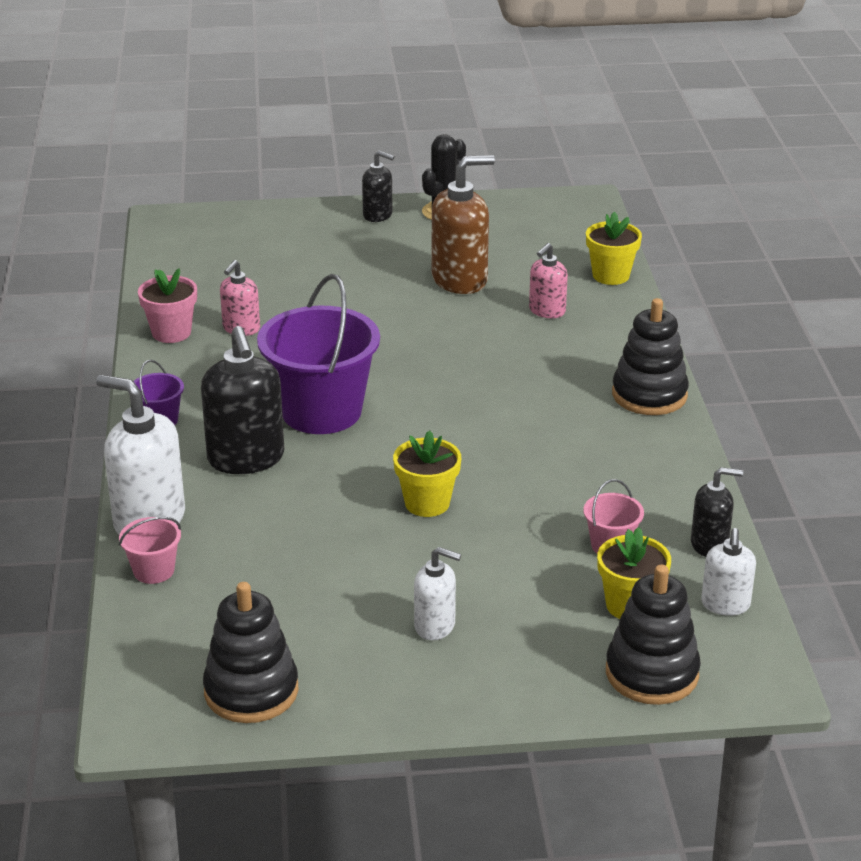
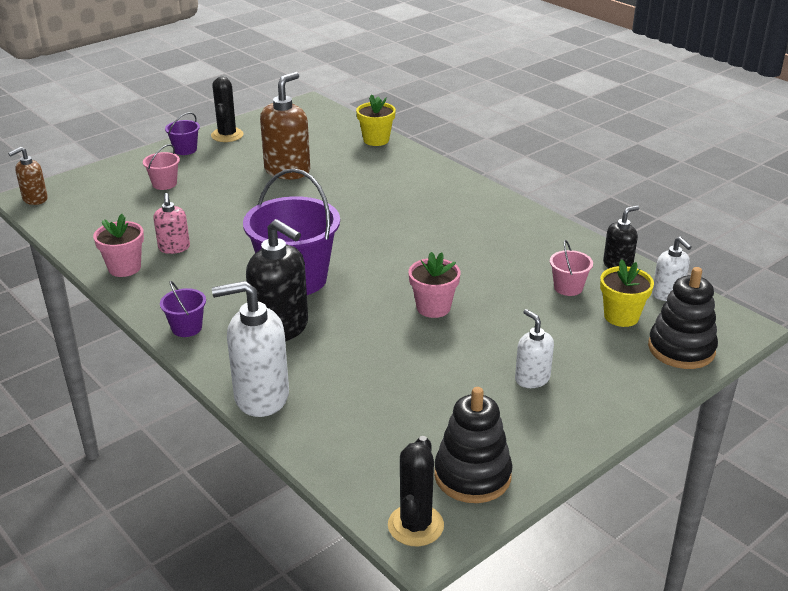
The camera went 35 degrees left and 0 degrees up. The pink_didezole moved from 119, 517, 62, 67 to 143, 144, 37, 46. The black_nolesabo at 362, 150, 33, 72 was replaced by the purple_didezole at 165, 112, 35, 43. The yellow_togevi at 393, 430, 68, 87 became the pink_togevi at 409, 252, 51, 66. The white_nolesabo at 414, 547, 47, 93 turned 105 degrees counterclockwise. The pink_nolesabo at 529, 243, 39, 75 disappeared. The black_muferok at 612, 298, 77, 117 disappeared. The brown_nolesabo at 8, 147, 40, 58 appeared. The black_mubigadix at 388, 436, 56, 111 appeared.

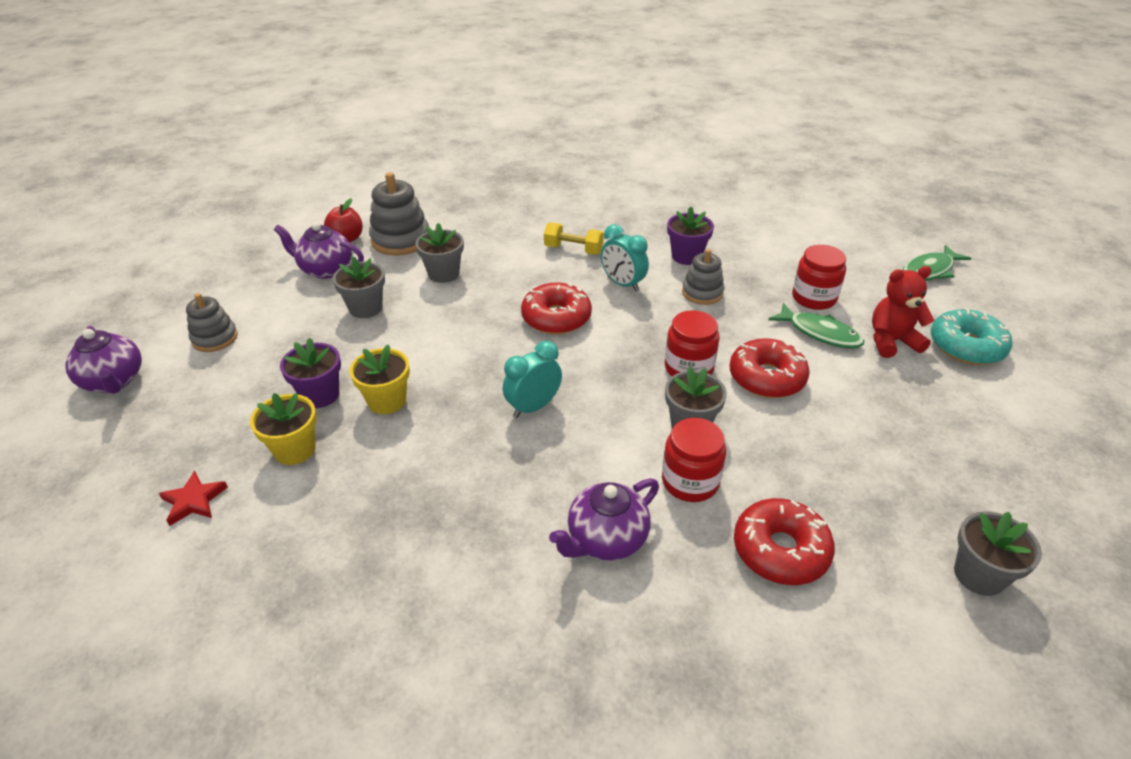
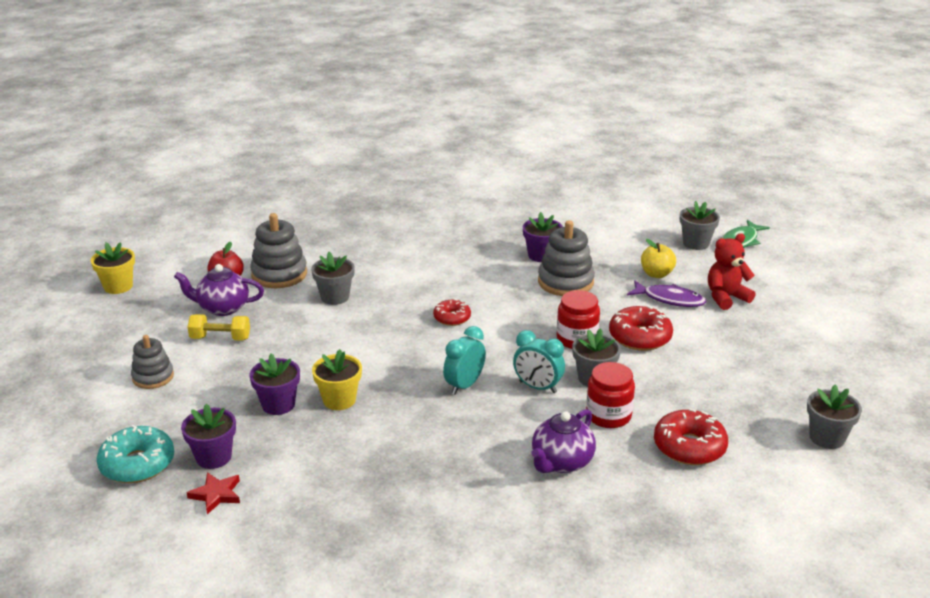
The camera went 15 degrees left and 10 degrees down. The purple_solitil at 65, 326, 77, 68 disappeared. The yellow_togevi moved from 250, 393, 67, 72 to 91, 242, 44, 52. The grey_togevi moved from 333, 256, 52, 62 to 680, 201, 40, 49. The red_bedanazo at 521, 282, 71, 52 changed to 0.61 times the size. The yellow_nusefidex moved from 544, 222, 60, 33 to 188, 314, 62, 27. The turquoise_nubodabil moved from 601, 224, 48, 68 to 513, 330, 52, 63. The grey_muferok at 682, 249, 42, 56 changed to 1.58 times the size. The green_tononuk at 768, 303, 96, 46 became the purple_tononuk at 627, 280, 79, 27. The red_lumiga at 792, 245, 54, 65 was replaced by the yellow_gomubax at 641, 239, 35, 39. The turquoise_bedanazo moved from 931, 307, 81, 58 to 97, 425, 77, 58. The purple_togevi at 181, 404, 55, 65 appeared.

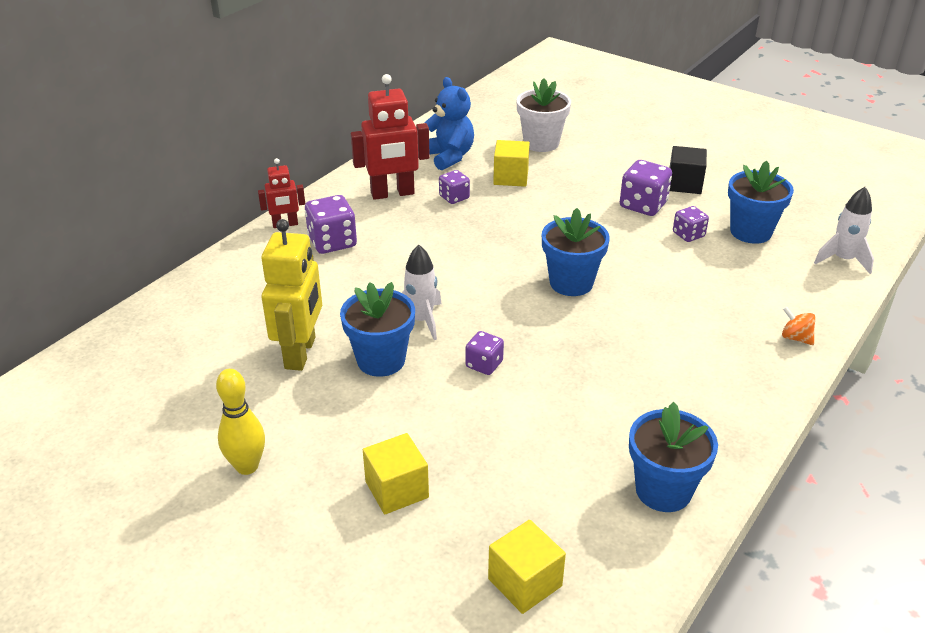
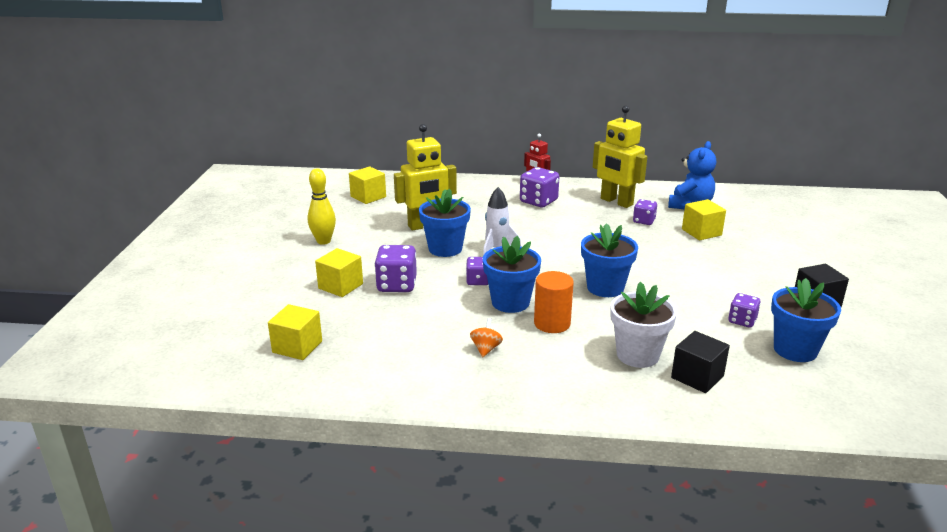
The camera went 60 degrees right and 10 degrees down. The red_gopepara at 351, 74, 79, 126 became the yellow_gopepara at 593, 105, 54, 103. The white_togevi moved from 516, 78, 55, 74 to 610, 282, 67, 86. The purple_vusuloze moved from 620, 160, 52, 56 to 375, 245, 42, 47. The blue_togevi moved from 629, 402, 89, 110 to 483, 236, 58, 77. The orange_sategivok moved from 782, 307, 34, 38 to 470, 318, 33, 39. The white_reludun at 814, 187, 60, 87 disappeared. The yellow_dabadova at 349, 166, 37, 38 appeared. The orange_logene at 534, 271, 40, 62 appeared. The black_dabadova at 671, 331, 59, 62 appeared.

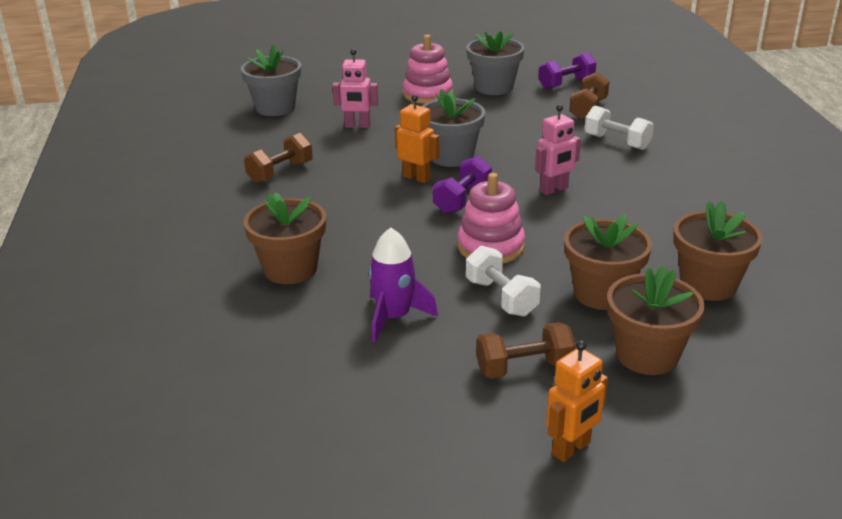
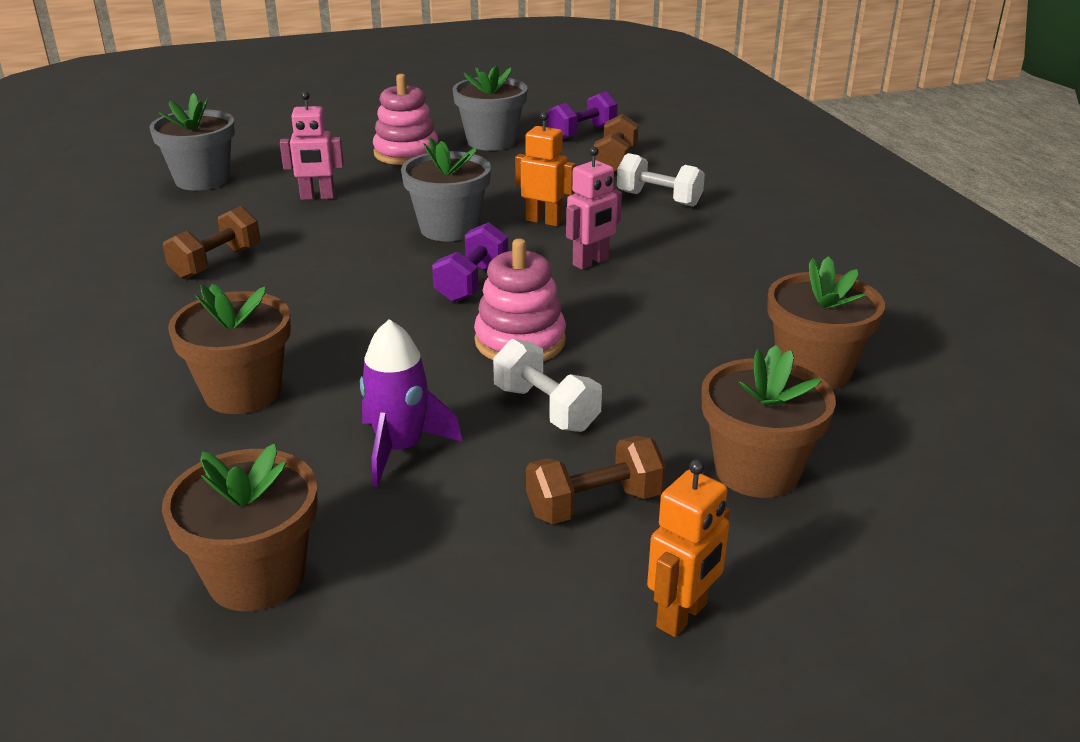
The camera went 10 degrees left and 0 degrees up. The orange_gopepara moved from 395, 95, 45, 88 to 515, 112, 61, 114. The brown_togevi moved from 564, 215, 88, 95 to 162, 444, 156, 167.

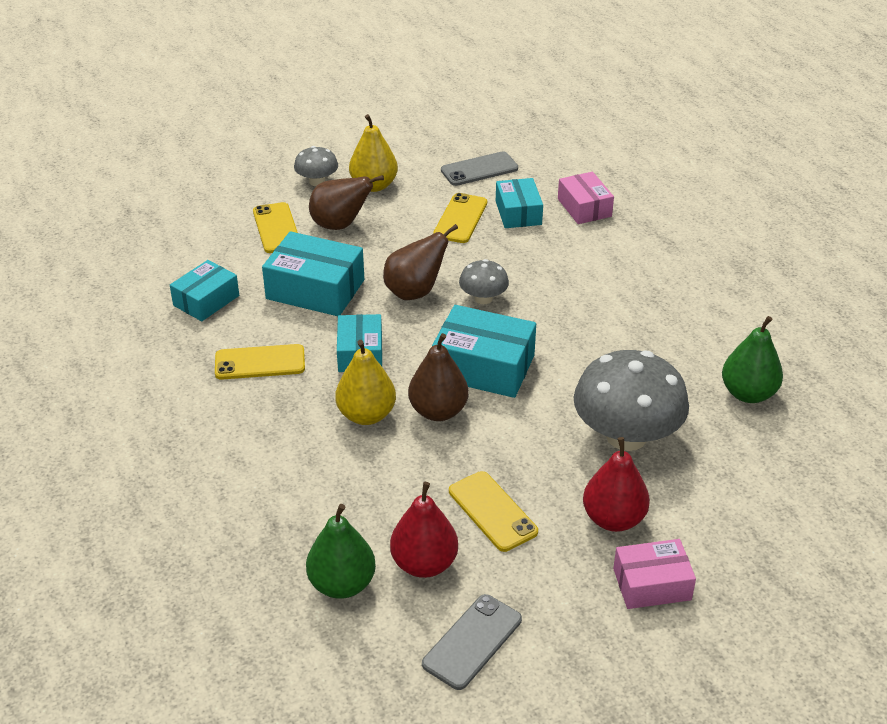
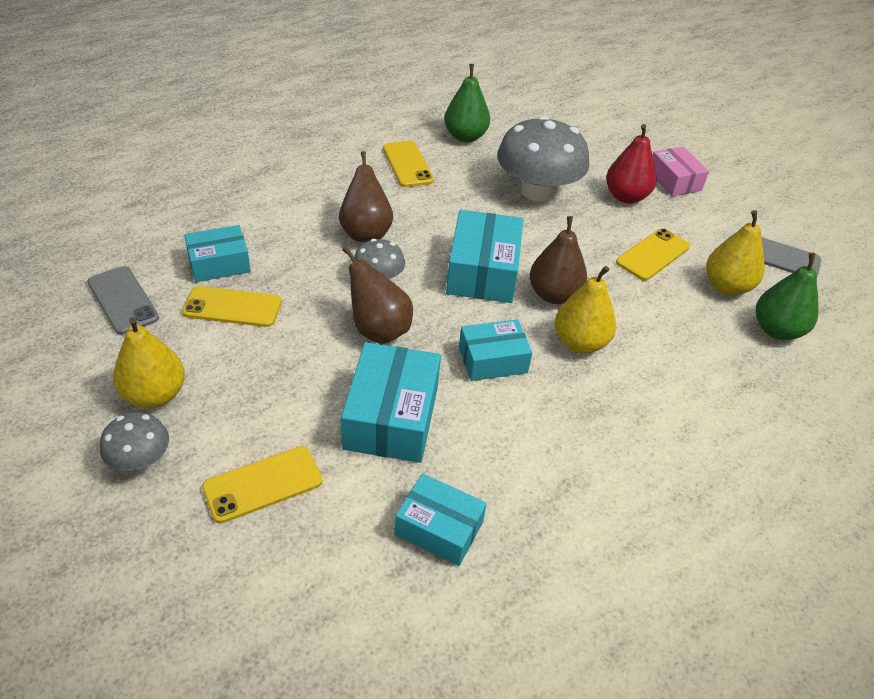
The camera went 105 degrees left and 5 degrees up. The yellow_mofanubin moved from 215, 344, 90, 36 to 383, 141, 51, 46. The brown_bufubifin moved from 309, 175, 75, 55 to 339, 151, 54, 91. The red_bufubifin at 390, 482, 68, 96 became the yellow_bufubifin at 706, 210, 58, 85. The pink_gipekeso at 558, 172, 56, 52 disappeared.

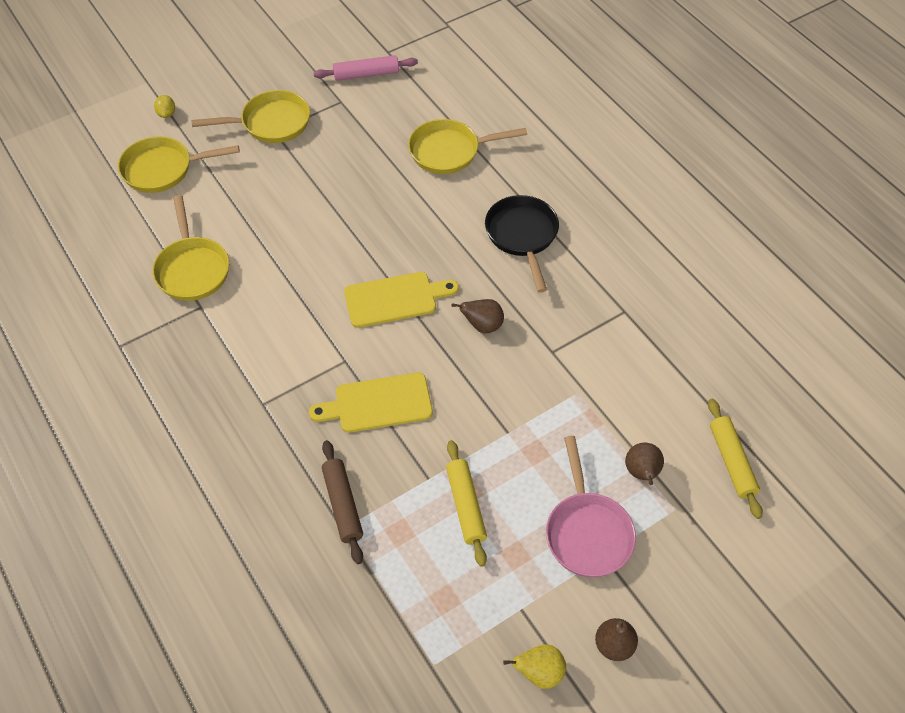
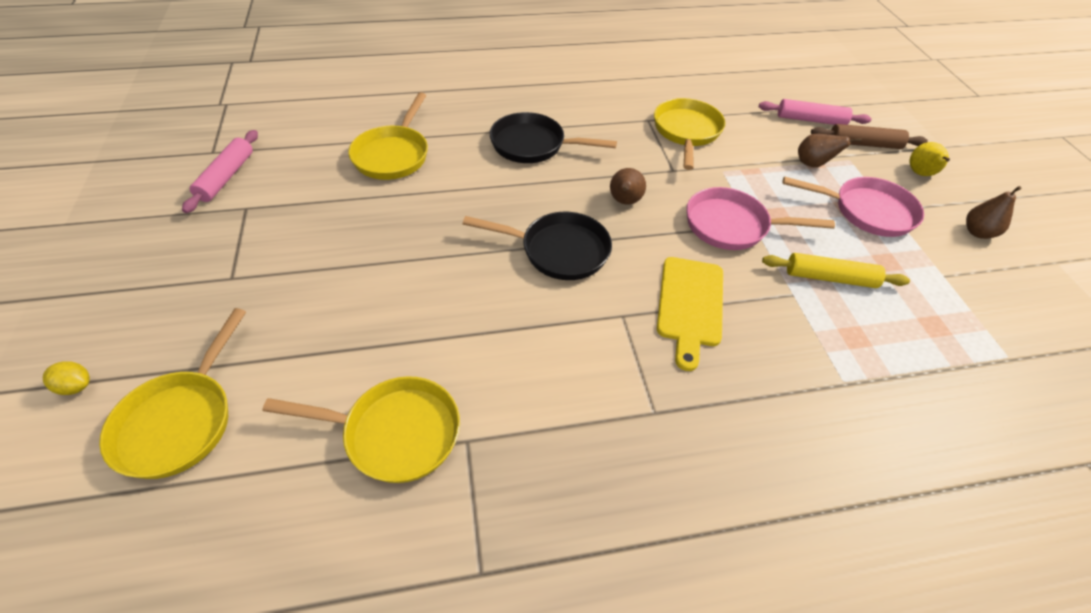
The camera went 70 degrees left and 5 degrees down. The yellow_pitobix moved from 191, 90, 119, 53 to 654, 98, 71, 72. The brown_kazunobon moved from 322, 440, 41, 124 to 811, 124, 117, 25. The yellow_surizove at 344, 272, 115, 56 was replaced by the black_pitobix at 463, 212, 149, 68. The yellow_bufubifin moved from 503, 644, 63, 45 to 910, 142, 40, 34. The yellow_kazunobon at 708, 399, 55, 120 became the pink_kazunobon at 759, 99, 113, 26. The pink_pitobix at 686, 187, 149, 63 appeared.

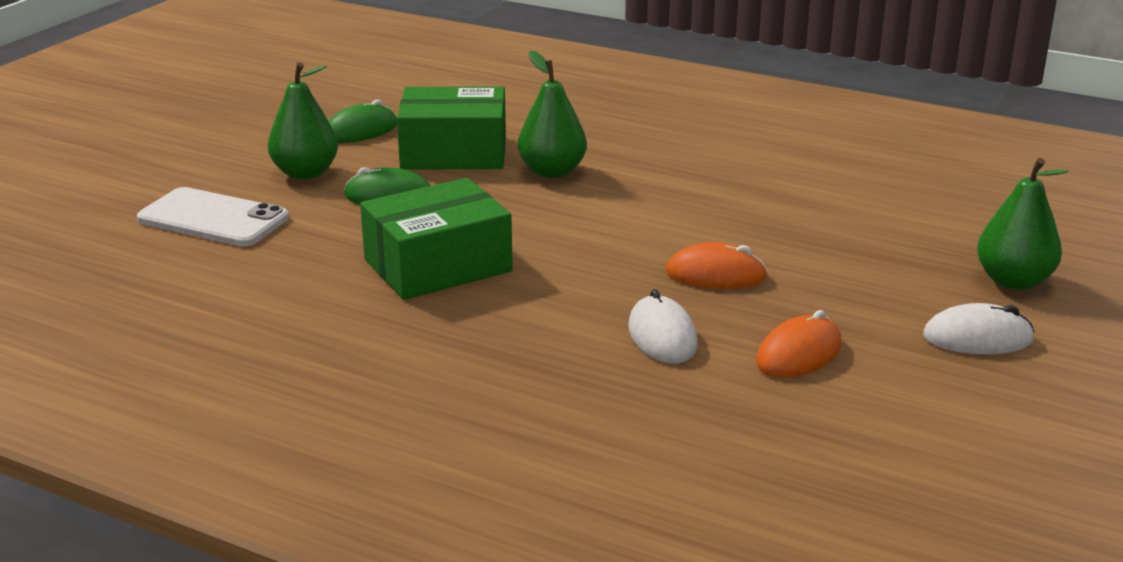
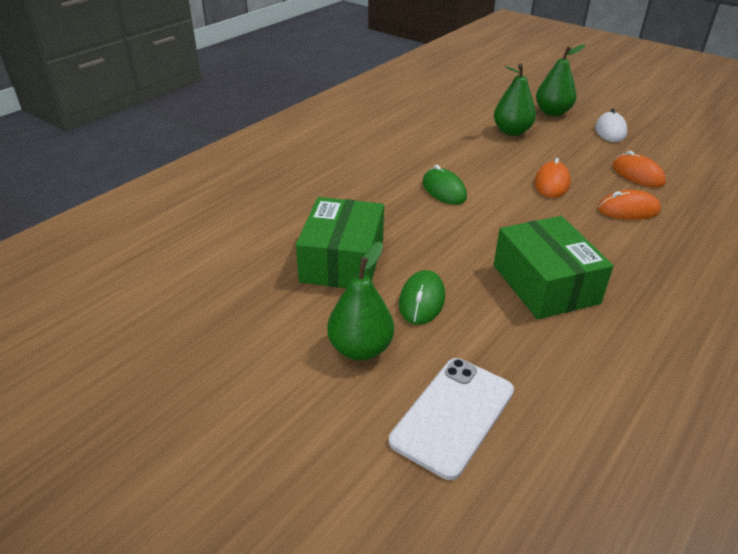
The camera went 80 degrees left and 10 degrees up. The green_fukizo moved from 329, 100, 68, 43 to 423, 165, 44, 40. The green_bufubifin moved from 518, 50, 69, 128 to 494, 64, 42, 72. The white_fukizo at 628, 289, 70, 74 became the orange_fukizo at 598, 190, 63, 30.

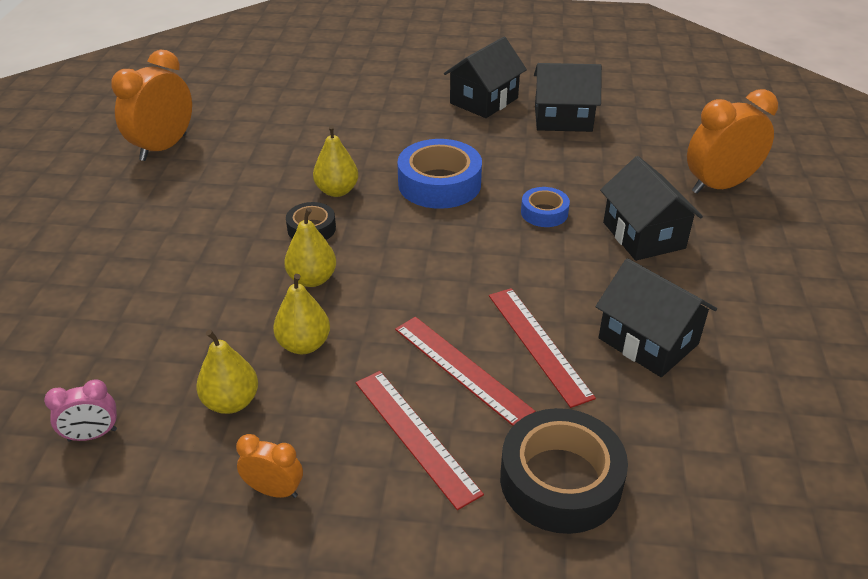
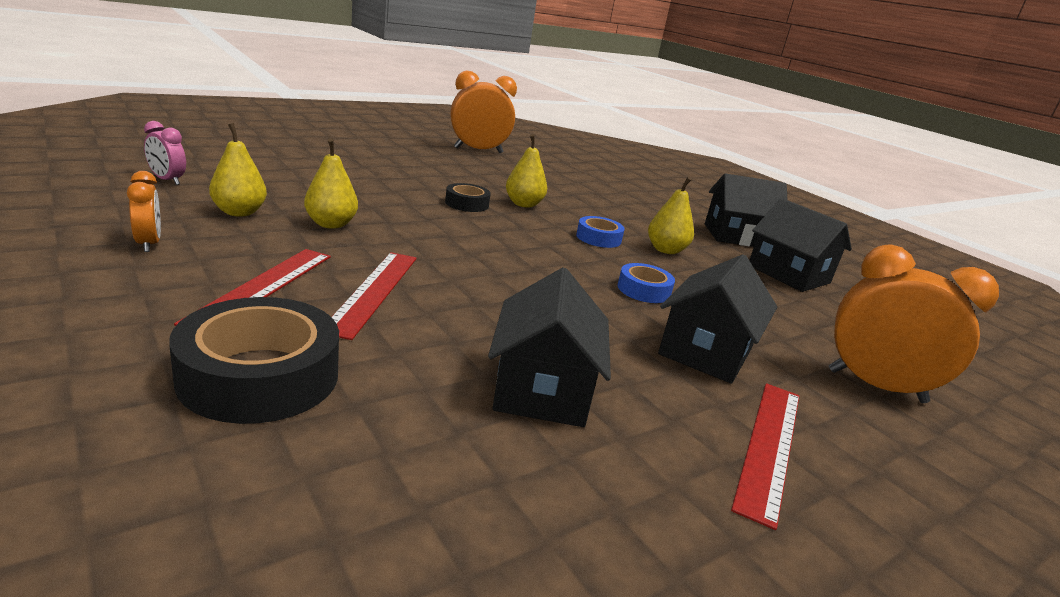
The camera went 45 degrees right and 15 degrees down. The yellow_bufubifin moved from 284, 208, 52, 79 to 648, 177, 46, 77. The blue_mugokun at 397, 139, 85, 70 changed to 0.54 times the size. The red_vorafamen moved from 489, 288, 107, 120 to 731, 383, 68, 147.

